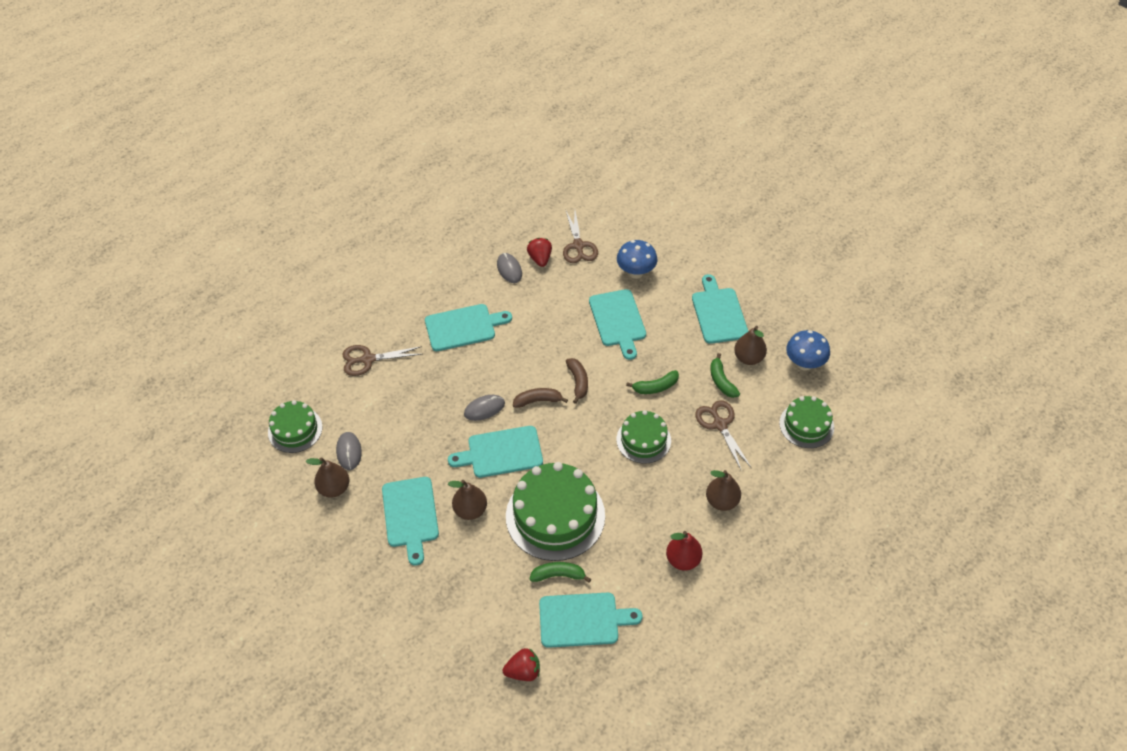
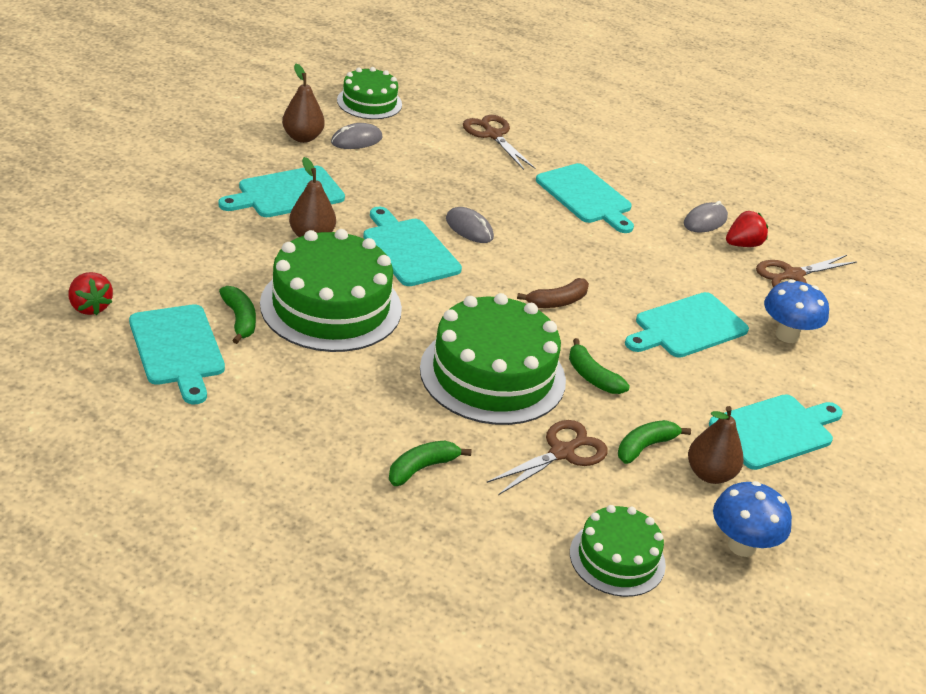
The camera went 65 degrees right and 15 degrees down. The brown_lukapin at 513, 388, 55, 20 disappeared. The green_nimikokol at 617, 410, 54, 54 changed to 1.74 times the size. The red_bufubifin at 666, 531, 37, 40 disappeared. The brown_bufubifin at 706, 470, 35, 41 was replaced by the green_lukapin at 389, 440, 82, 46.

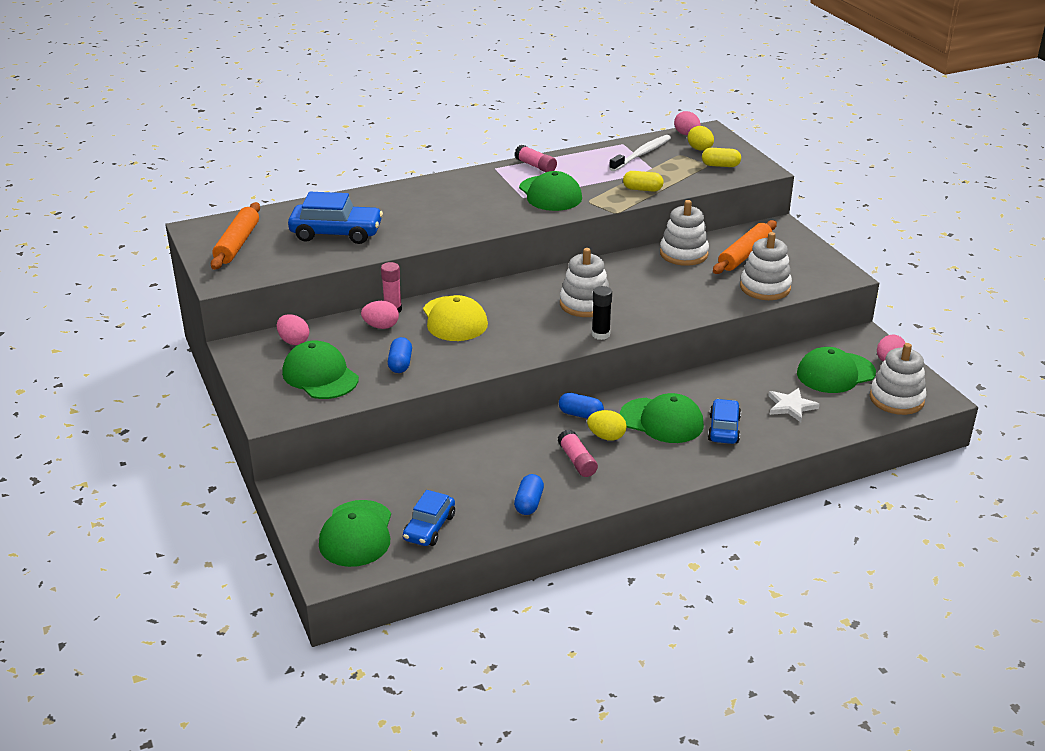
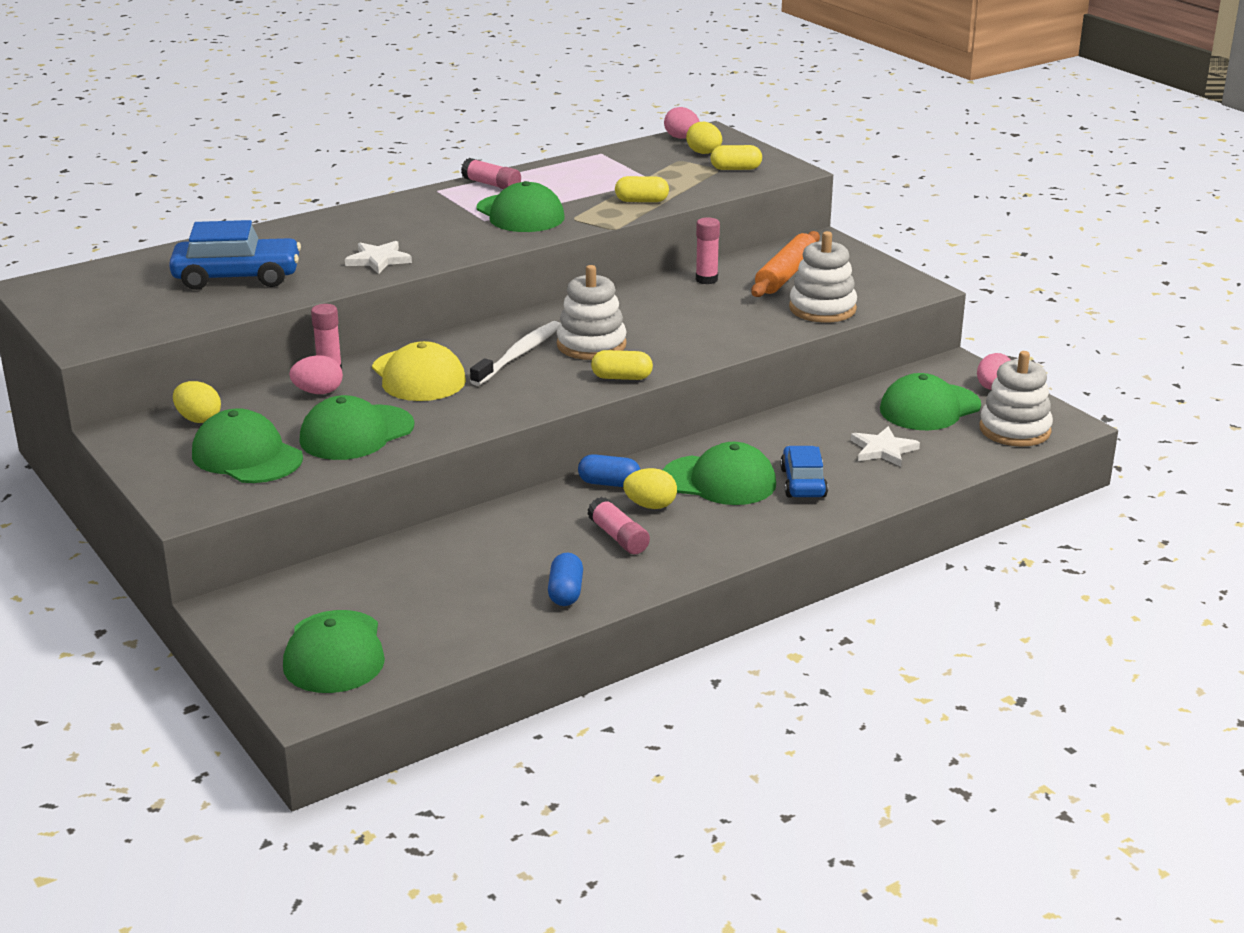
The camera went 10 degrees left and 5 degrees down. The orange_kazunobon at 211, 202, 49, 68 disappeared. The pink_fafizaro at 277, 314, 32, 31 became the yellow_fafizaro at 173, 381, 48, 42. The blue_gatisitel at 388, 337, 24, 36 was replaced by the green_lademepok at 299, 395, 115, 65. The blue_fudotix at 403, 490, 52, 56 disappeared. The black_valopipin at 592, 286, 20, 54 was replaced by the yellow_gatisitel at 591, 350, 62, 30. The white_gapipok moved from 609, 135, 62, 36 to 470, 321, 90, 65. The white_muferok at 660, 200, 49, 66 was replaced by the pink_valopipin at 696, 217, 24, 67. The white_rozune at 345, 241, 67, 33 appeared.

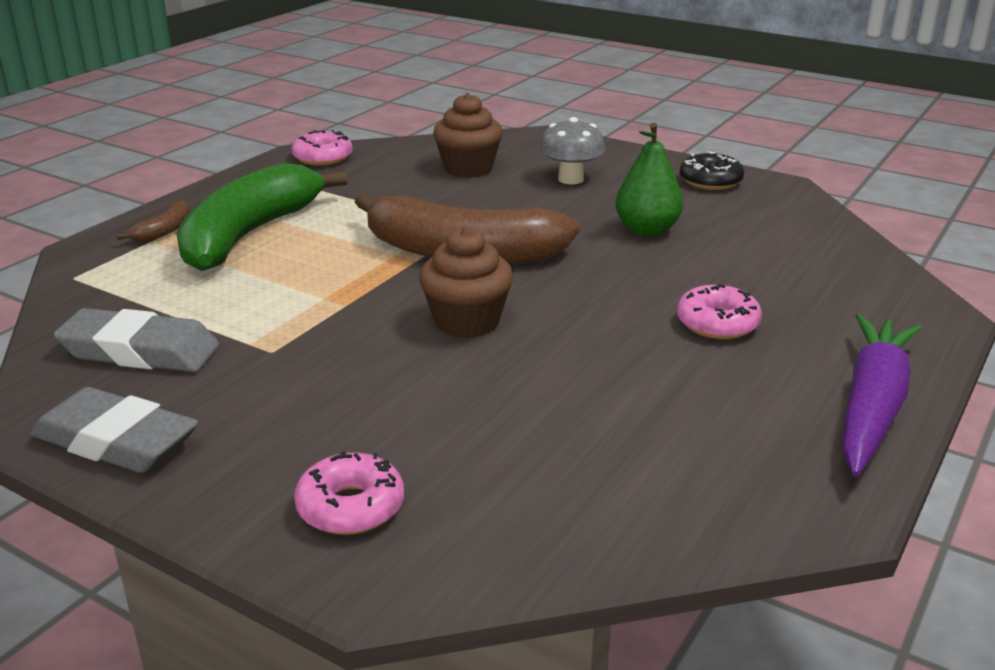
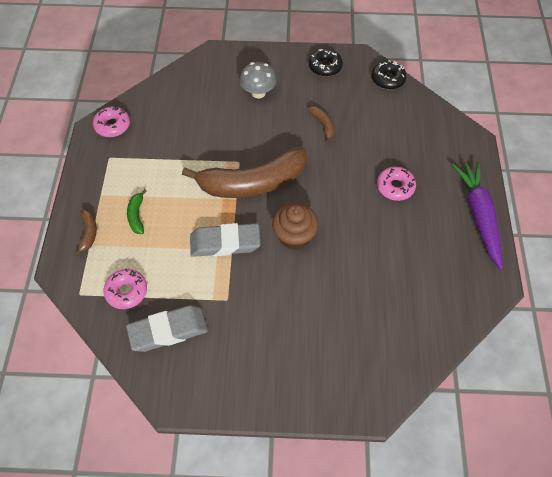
The camera went 30 degrees left and 30 degrees up. The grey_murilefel moved from 31, 387, 168, 86 to 190, 223, 70, 34. The green_lukapin at 176, 163, 172, 108 changed to 0.40 times the size. The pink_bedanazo moved from 294, 451, 110, 84 to 104, 269, 43, 40. The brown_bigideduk at 433, 93, 70, 85 disappeared. The green_bufubifin at 615, 123, 68, 113 was replaced by the brown_lukapin at 308, 106, 27, 37. The black_bedanazo at 372, 60, 35, 30 appeared.

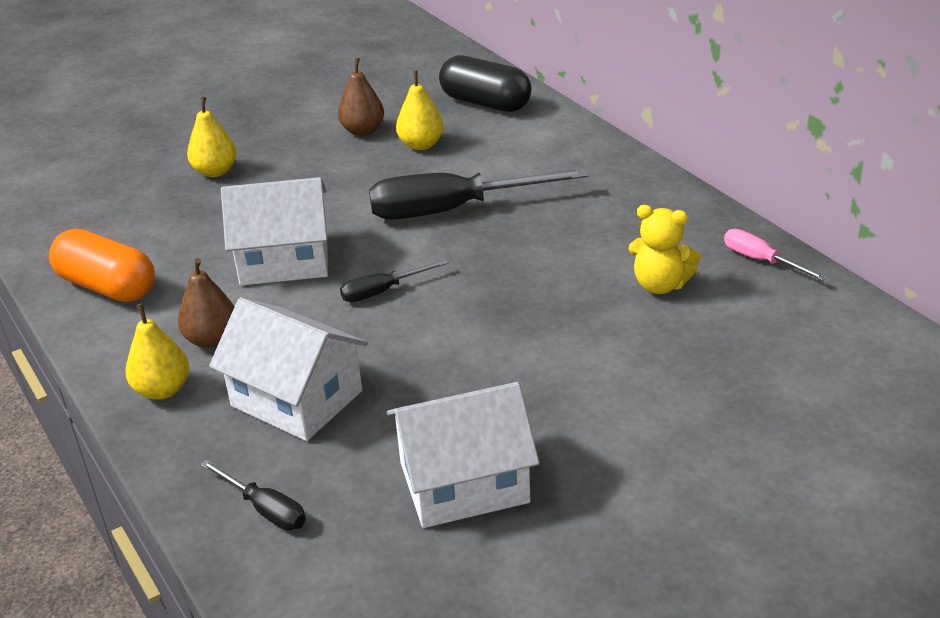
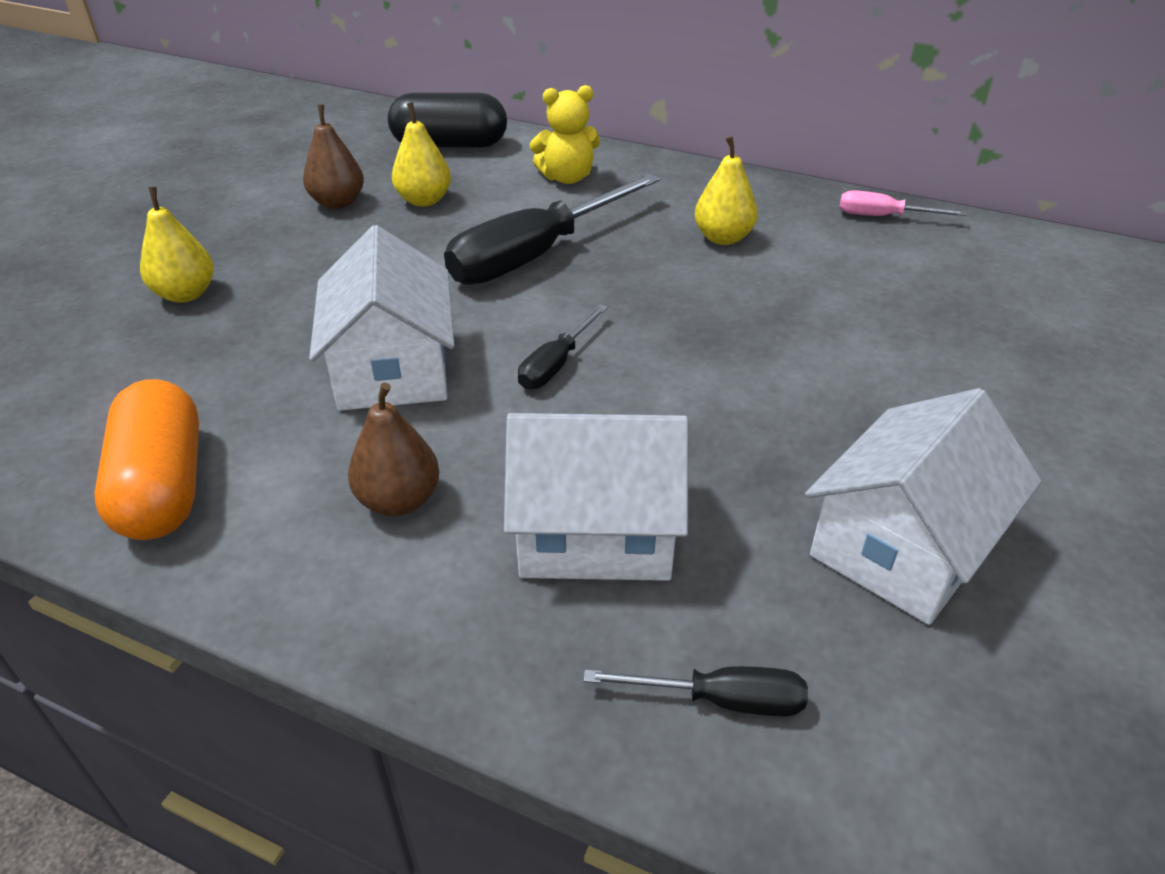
The camera went 35 degrees left and 5 degrees up. The orange_gatisitel at 49, 229, 106, 73 turned 75 degrees clockwise. The yellow_bufubifin moved from 126, 303, 63, 97 to 694, 136, 64, 109. The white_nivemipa at 221, 177, 107, 109 turned 60 degrees counterclockwise. The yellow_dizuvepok moved from 629, 205, 72, 89 to 530, 85, 70, 99.

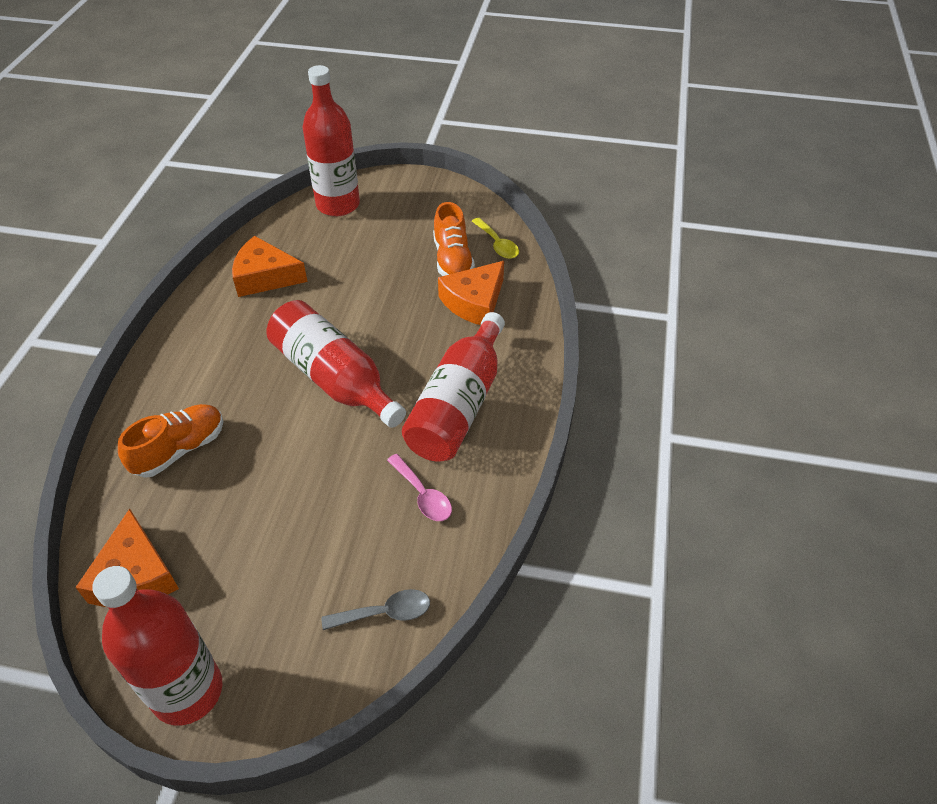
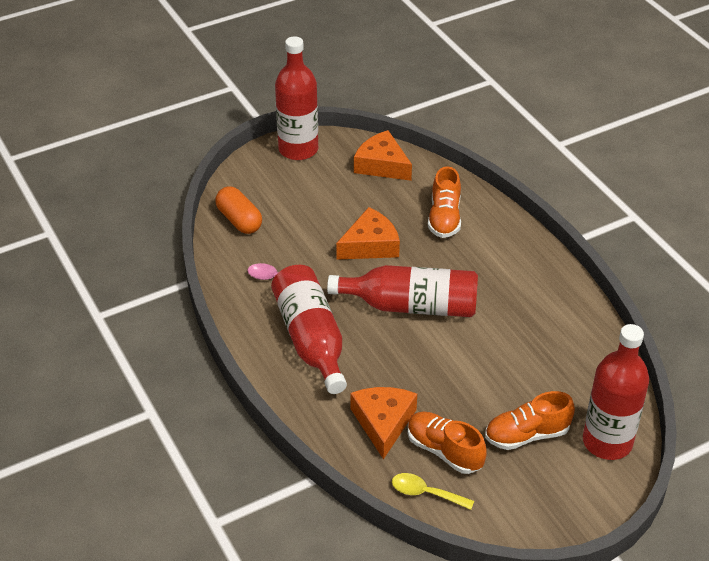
The camera went 140 degrees right and 5 degrees down. The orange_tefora moved from 232, 236, 76, 61 to 336, 207, 64, 53. The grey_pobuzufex at 321, 589, 109, 41 was replaced by the orange_gatisitel at 215, 186, 47, 48. The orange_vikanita at 485, 391, 90, 59 appeared.

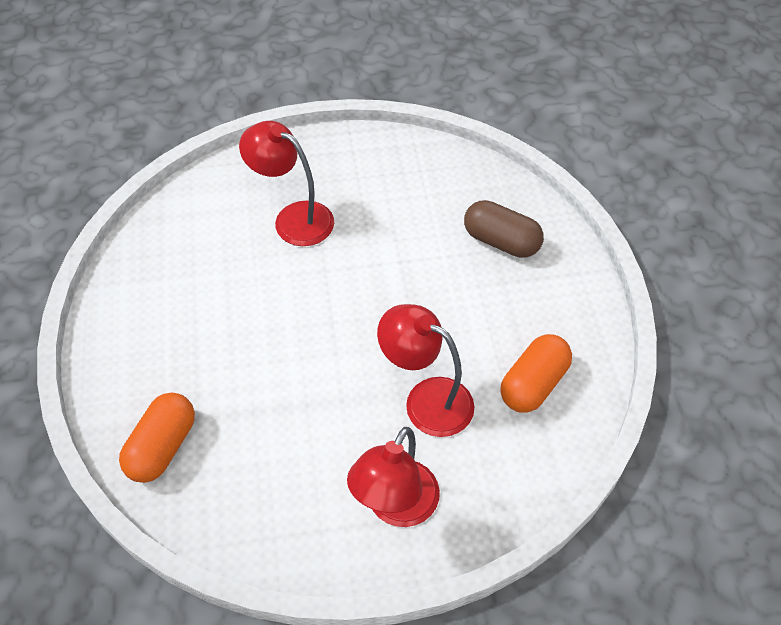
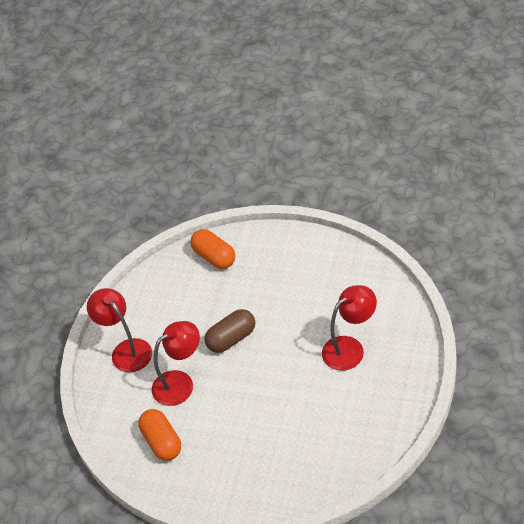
The camera went 120 degrees right and 5 degrees down. The brown_gatisitel moved from 464, 200, 80, 58 to 204, 309, 51, 44.

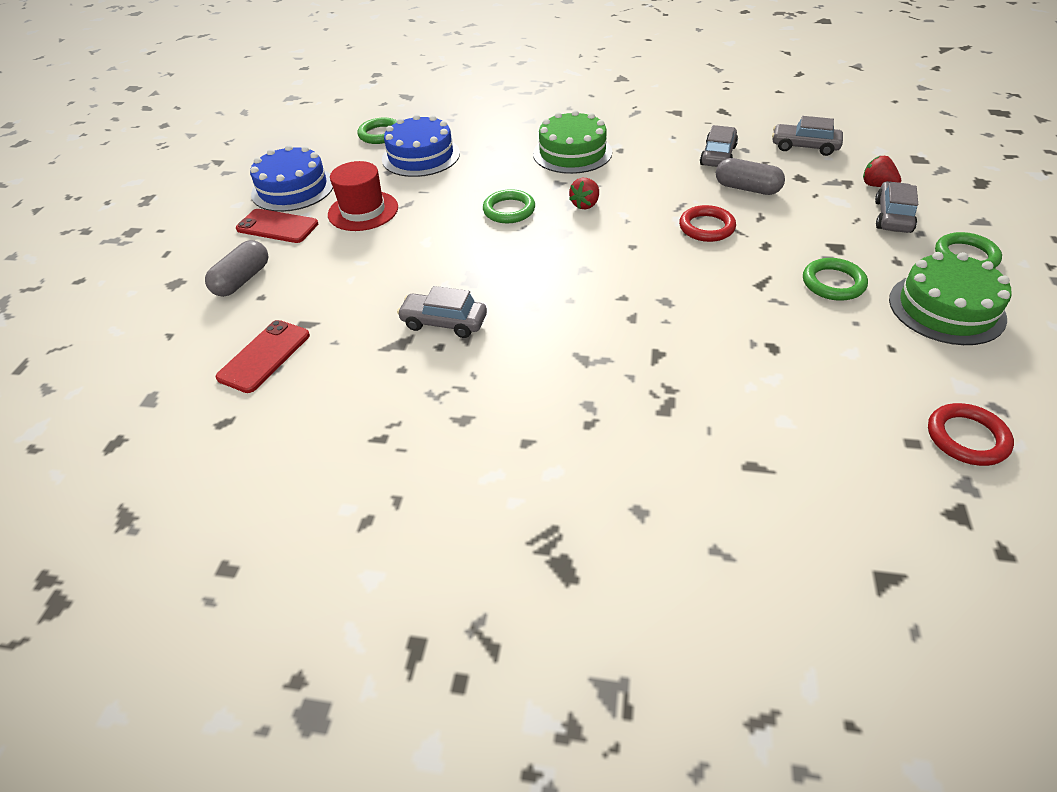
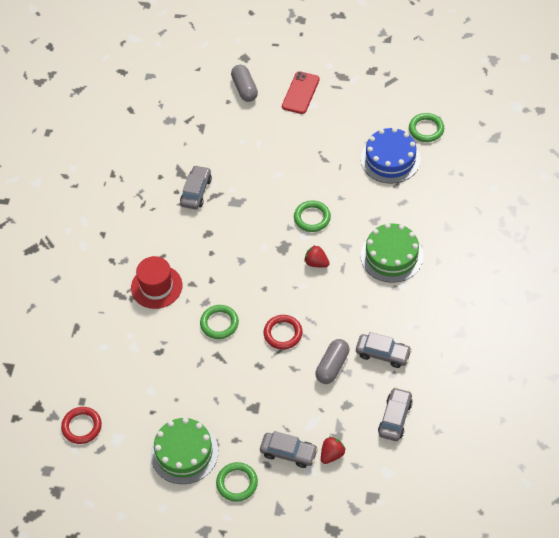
The camera went 90 degrees right and 10 degrees up. The grey_gatisitel at 205, 240, 63, 57 turned 45 degrees clockwise. The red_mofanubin at 216, 320, 94, 73 disappeared. The blue_nimikokol at 250, 145, 83, 67 disappeared. The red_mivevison moved from 328, 161, 70, 70 to 131, 256, 51, 53. The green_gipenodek moved from 803, 258, 65, 43 to 200, 305, 39, 34.

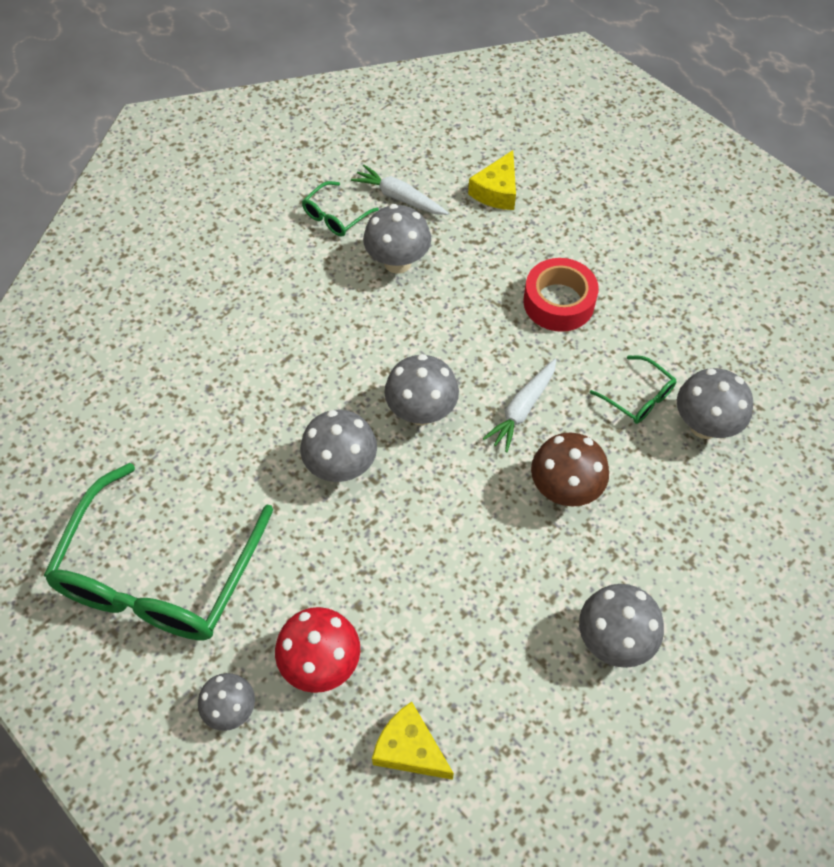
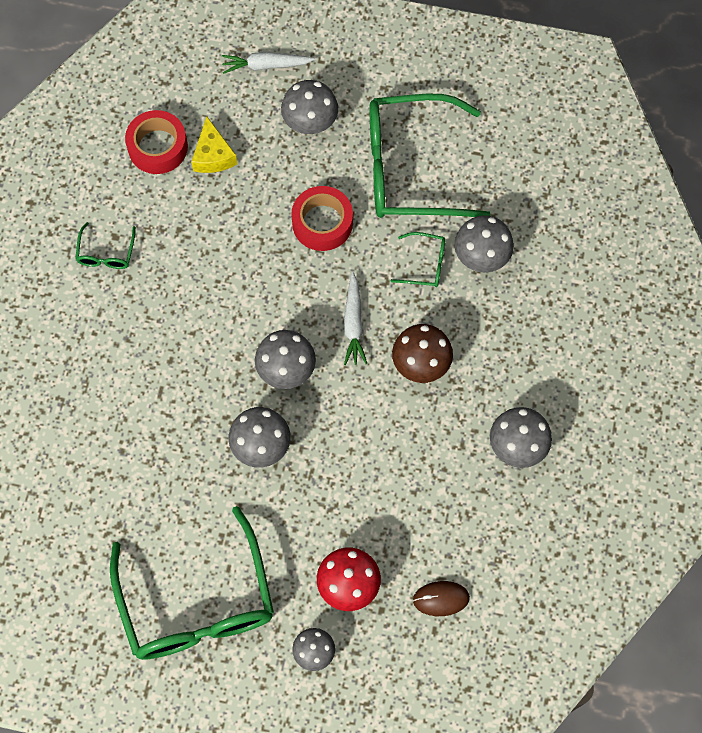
The camera went 35 degrees left and 10 degrees up. The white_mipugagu moved from 351, 165, 98, 50 to 222, 52, 93, 22. The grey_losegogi moved from 363, 204, 68, 70 to 281, 80, 57, 55. The yellow_tefora at 372, 702, 82, 78 was replaced by the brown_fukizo at 413, 581, 57, 35. The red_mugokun at 125, 110, 63, 64 appeared. The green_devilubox at 370, 93, 121, 125 appeared.

